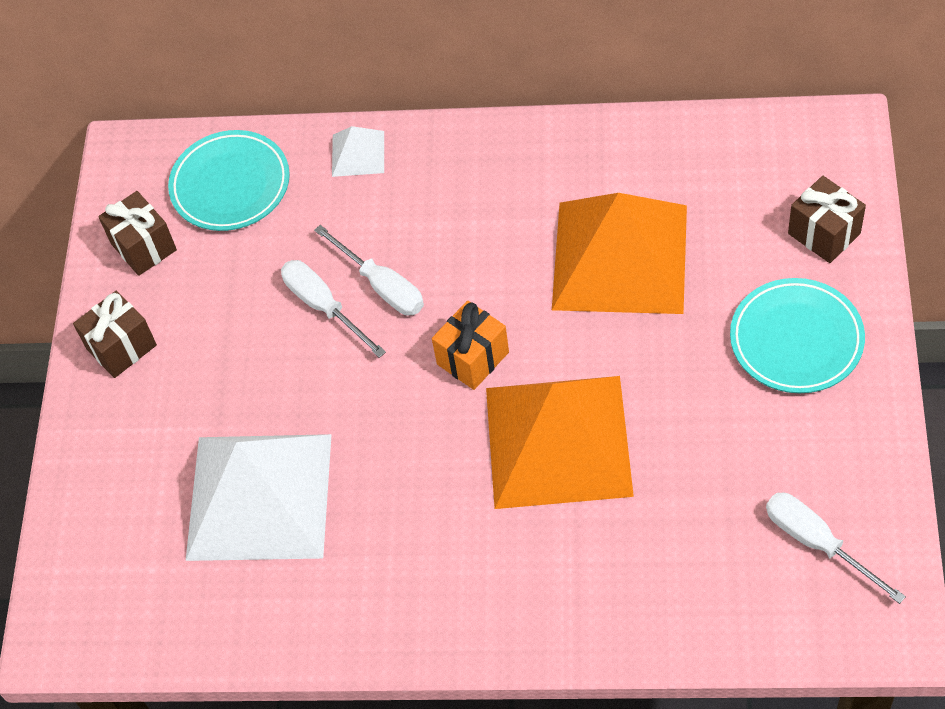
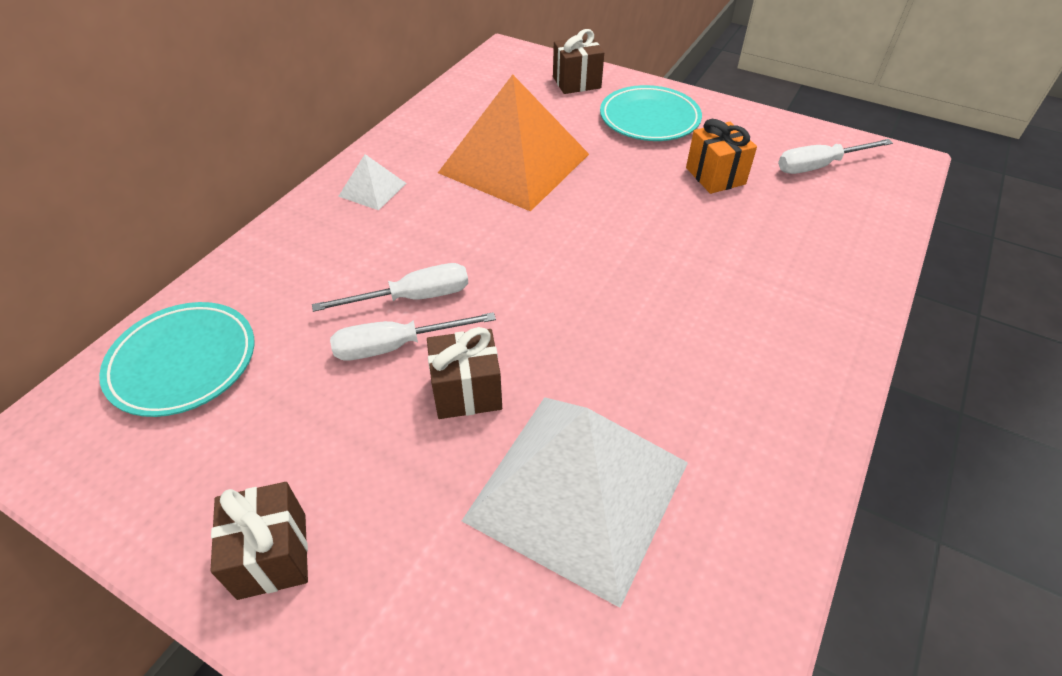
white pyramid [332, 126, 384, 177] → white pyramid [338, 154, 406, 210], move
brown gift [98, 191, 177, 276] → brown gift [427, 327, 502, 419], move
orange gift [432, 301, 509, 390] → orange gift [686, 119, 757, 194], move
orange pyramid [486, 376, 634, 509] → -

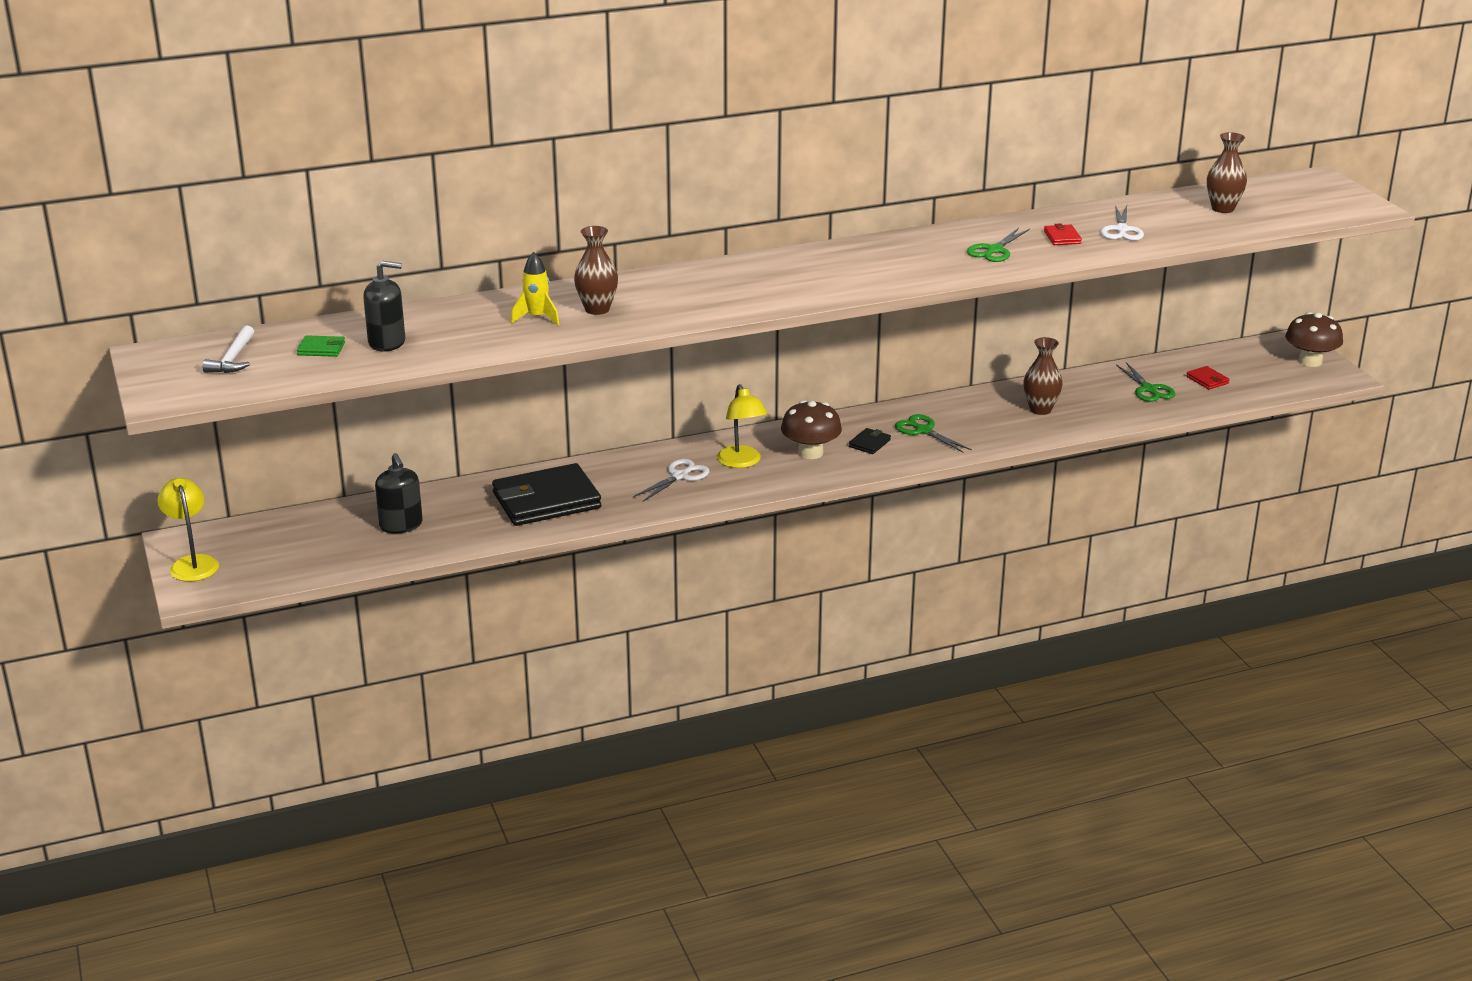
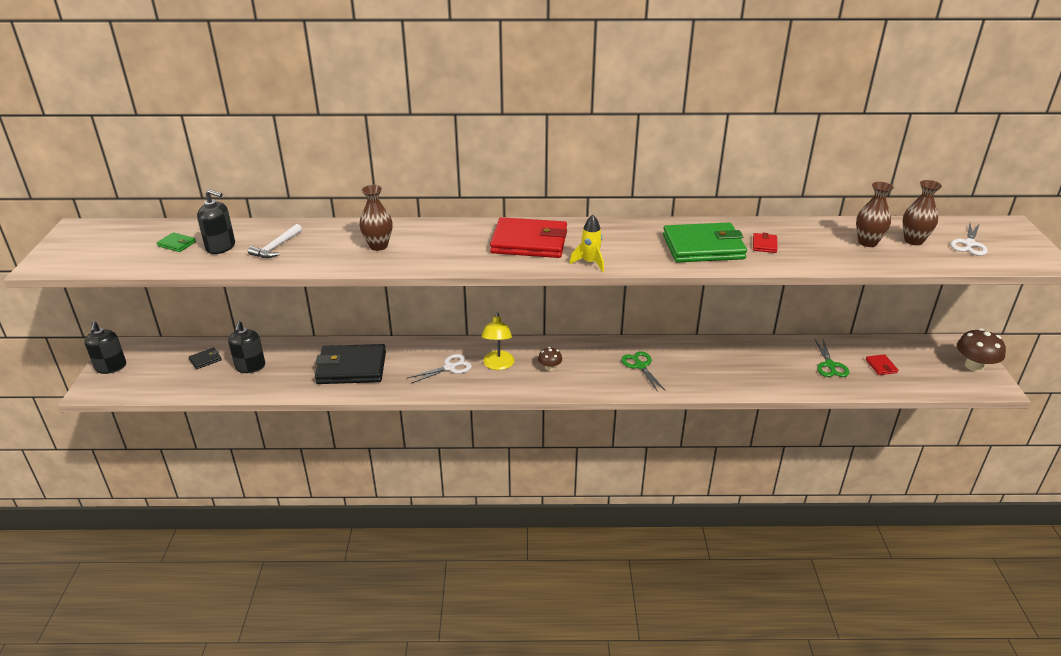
yellow lamp [157, 478, 219, 582] → black soap dispenser [85, 321, 126, 374]
black wallet [849, 428, 891, 454] → black wallet [189, 347, 222, 369], move
white hammer [202, 326, 254, 373] → white hammer [248, 224, 302, 258], move
- → red wallet [490, 217, 567, 258]
brown mushroom [781, 400, 842, 459] → brown mushroom [538, 347, 562, 371], x0.55
yellow rocket [511, 252, 559, 325] → yellow rocket [570, 214, 604, 272], move
green scissors [967, 228, 1030, 262] → green wallet [663, 222, 747, 263]
brown vase [1023, 337, 1063, 415] → brown vase [856, 182, 894, 247], move
white scissors [1101, 205, 1144, 241] → white scissors [950, 223, 988, 256], move

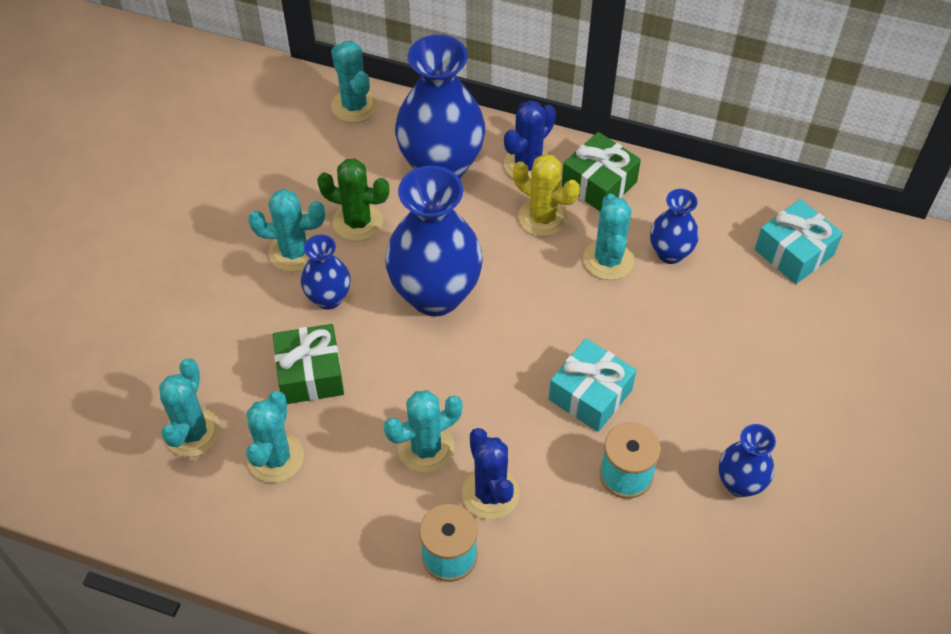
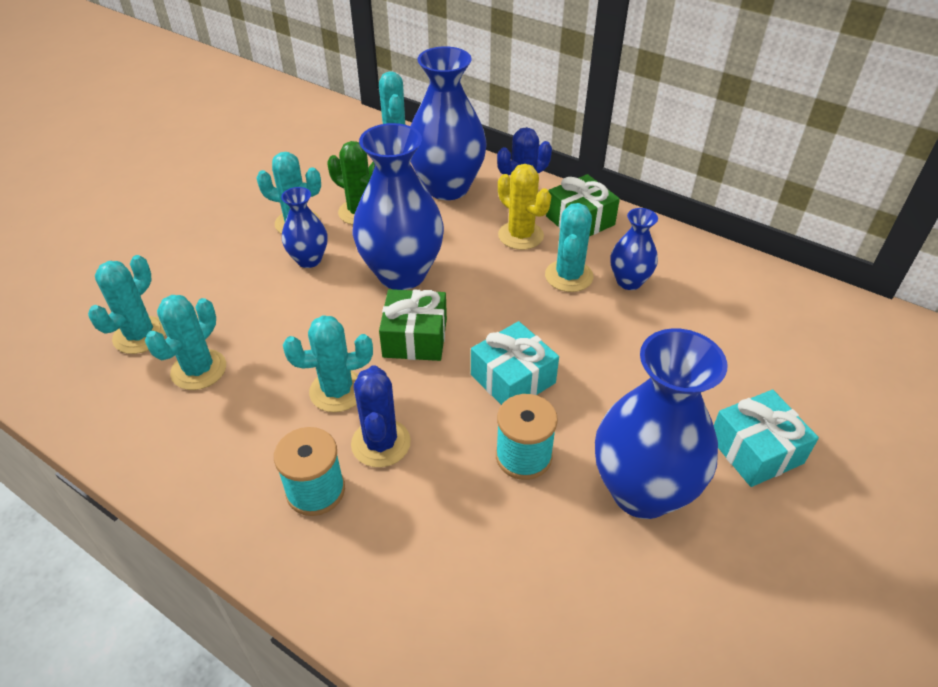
green gift [273, 324, 344, 404] → green gift [379, 289, 447, 361], move
blue vase [719, 424, 776, 497] → blue vase [595, 328, 727, 519], x1.92
turquoise gift [755, 199, 843, 284] → turquoise gift [714, 390, 819, 487], move

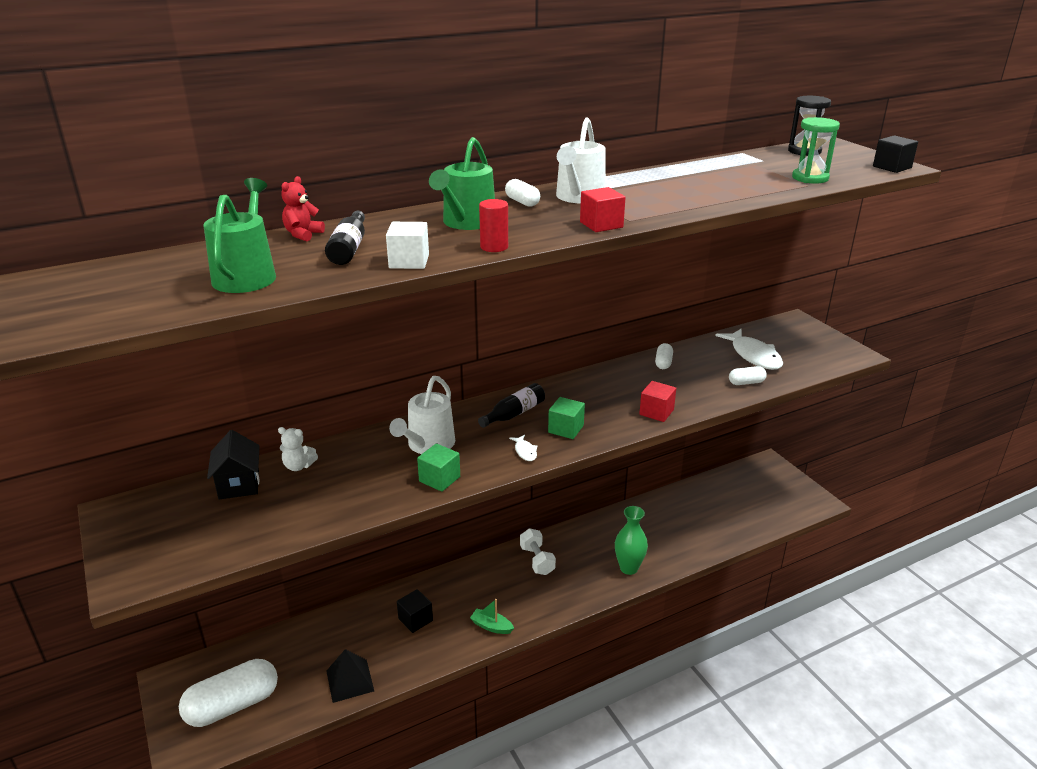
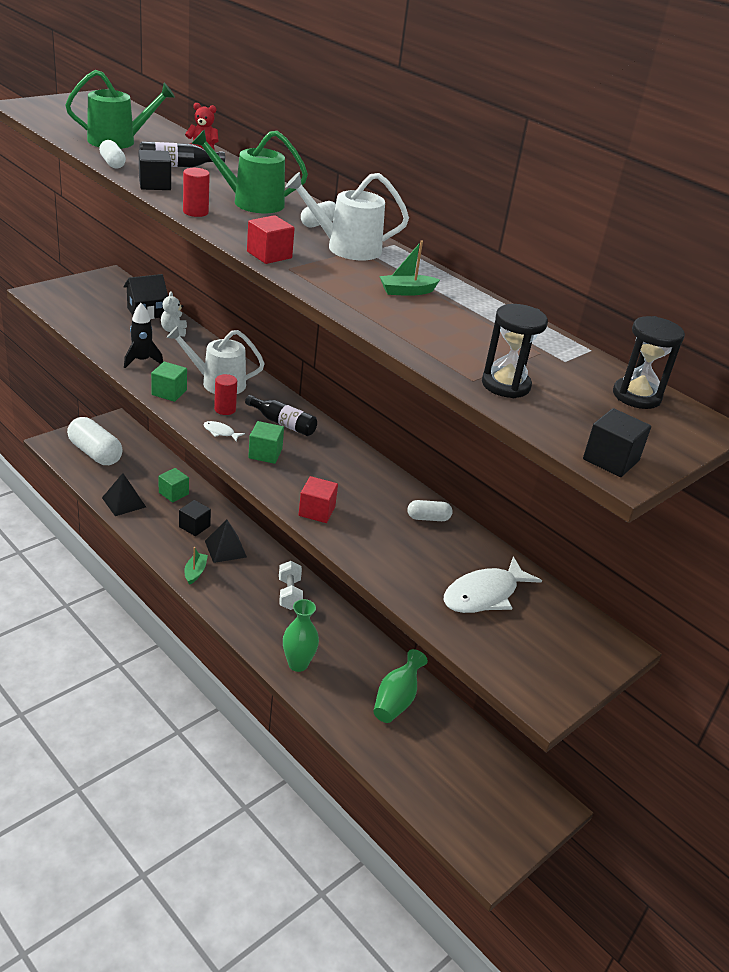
white capsule [729, 366, 767, 385] → white capsule [99, 140, 126, 169], move
- → black rocket [124, 303, 163, 368]
white cube [386, 222, 429, 269] → black cube [139, 150, 171, 190]
- → green cube [159, 468, 189, 502]
white fish [509, 435, 538, 461] → white fish [203, 421, 245, 441], 60 degrees clockwise
- → black pyramid [205, 520, 247, 563]
- → red cylinder [214, 374, 237, 415]
white dumbbell [520, 528, 556, 575] → white dumbbell [279, 561, 303, 610], 60 degrees counterclockwise
- → green vase [373, 649, 428, 723]
- → green boat [379, 240, 440, 296]
green hourglass [792, 117, 840, 184] → black hourglass [482, 304, 548, 398]

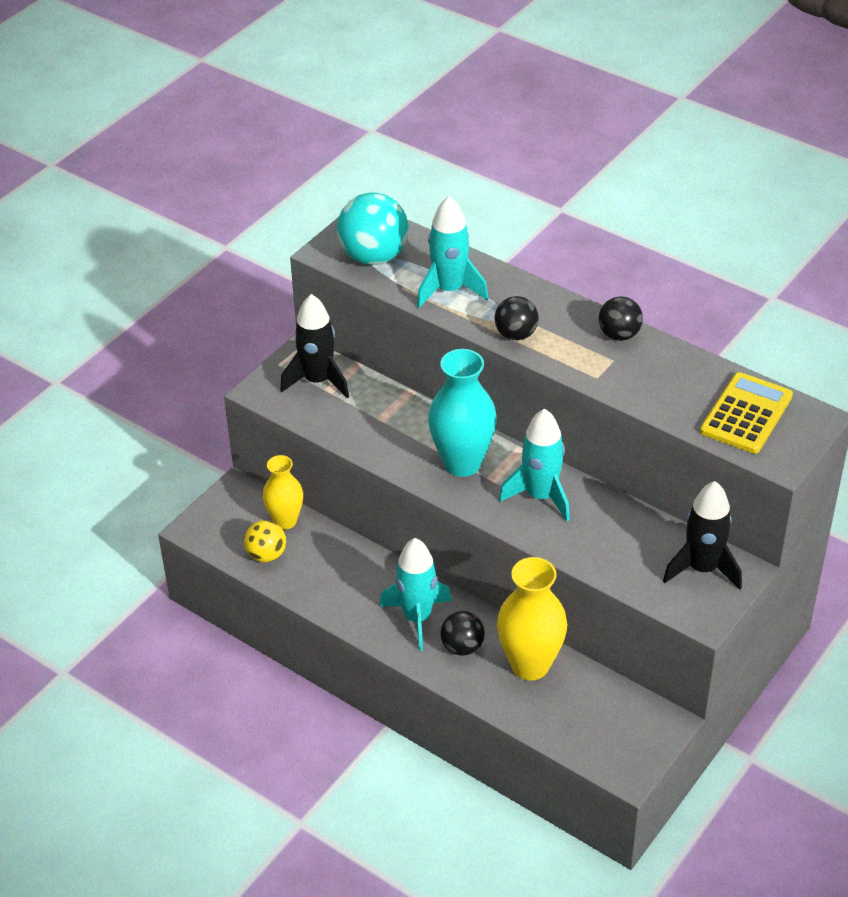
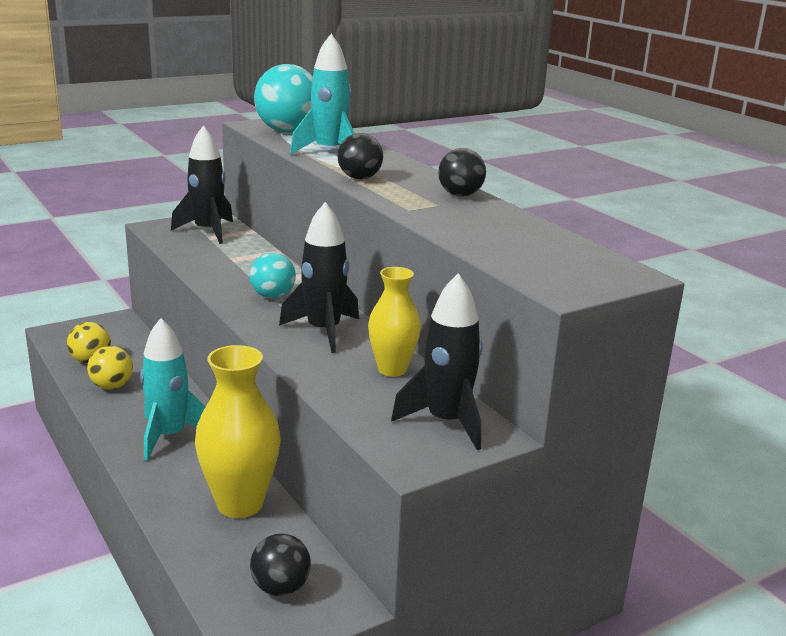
- → yellow ball [87, 346, 133, 390]
turquoise vase [428, 349, 497, 477] → turquoise ball [250, 253, 296, 299]
black ball [440, 611, 485, 656] → black ball [250, 533, 311, 596], move
turquoise rocket [499, 408, 570, 521] → black rocket [279, 202, 359, 353]
yellow vase [263, 455, 303, 530] → yellow vase [368, 267, 421, 377], move
yellow calculator [700, 372, 793, 454] → -

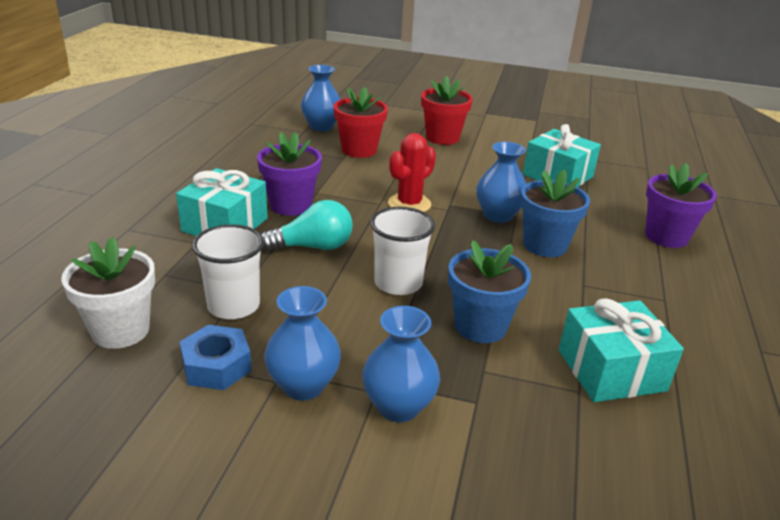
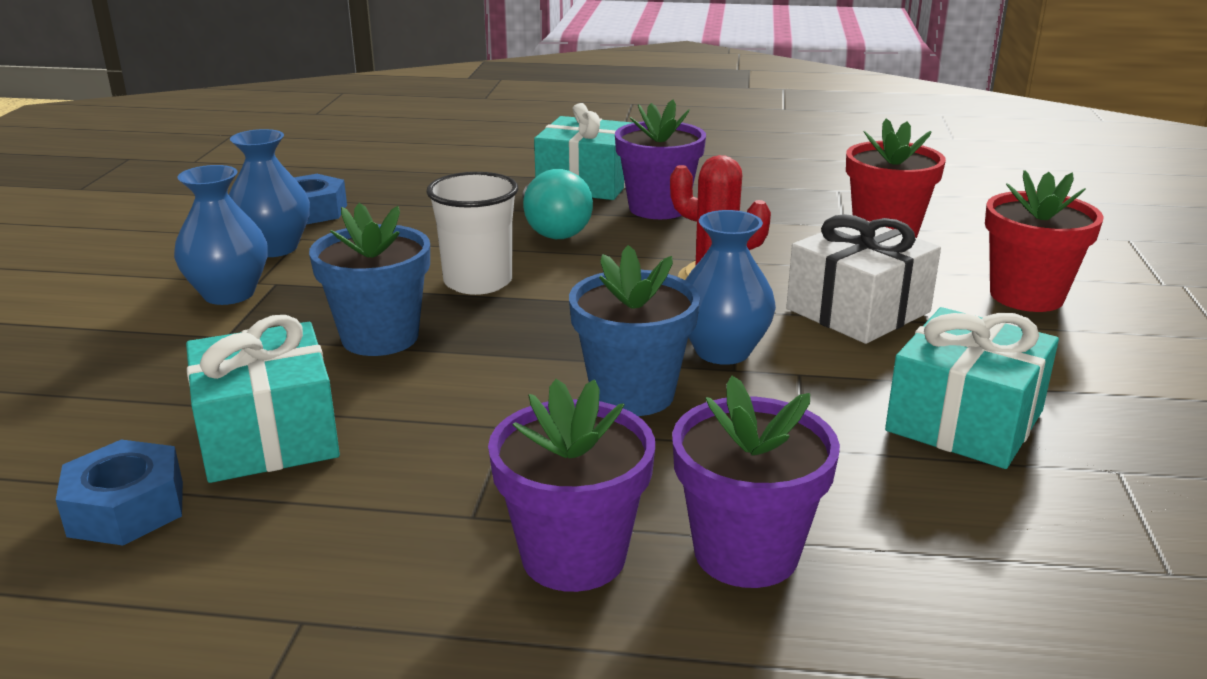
- → blue nut [56, 439, 183, 545]
- → purple flower pot [488, 379, 655, 592]
- → white gift [786, 214, 941, 344]
white flower pot [61, 237, 155, 349] → -
white cup [192, 224, 264, 319] → -
blue vase [301, 65, 341, 131] → -

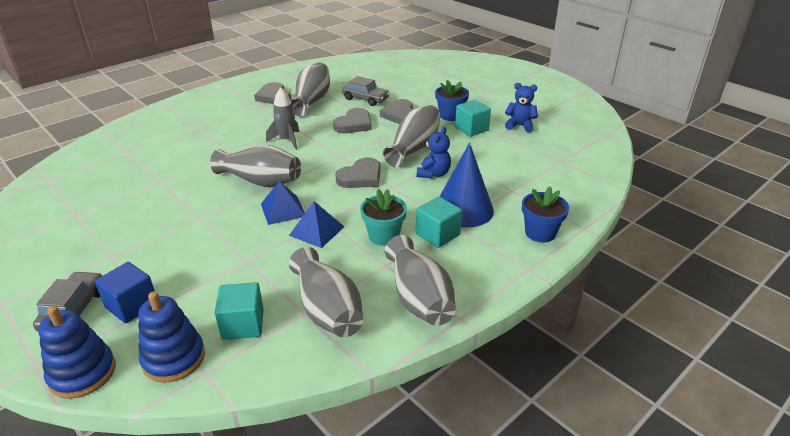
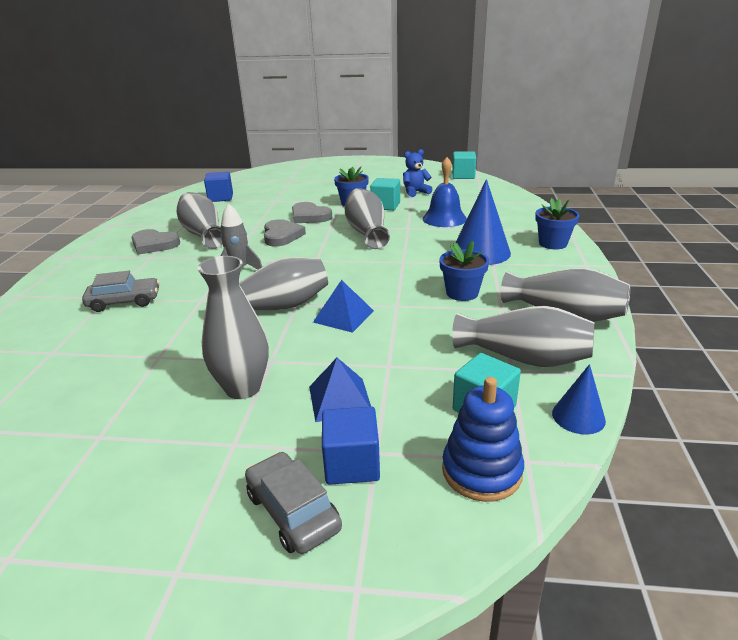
grey car [342, 76, 390, 106] → grey car [82, 271, 160, 312], move
- → grey vase [197, 256, 269, 399]
- → blue cube [204, 171, 233, 202]
blue pyramid [289, 201, 344, 248] → blue pyramid [309, 358, 371, 422], move
- → blue bell [423, 157, 467, 227]
turquoise flower pot [360, 189, 407, 246] → blue flower pot [439, 241, 489, 301]
turquoise cube [416, 196, 462, 248] → turquoise cube [452, 152, 476, 179], move
- → blue cone [552, 364, 606, 435]
blue stacking toy [38, 306, 116, 399] → -
grey heart [335, 157, 381, 188] → -
blue teddy bear [417, 127, 451, 179] → -

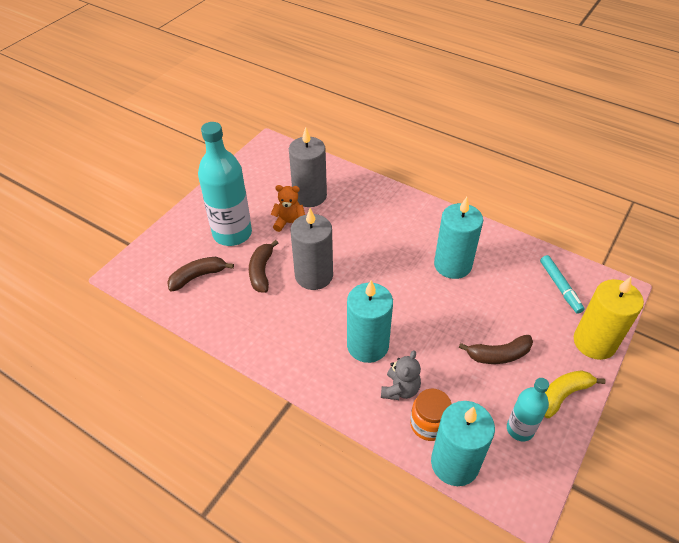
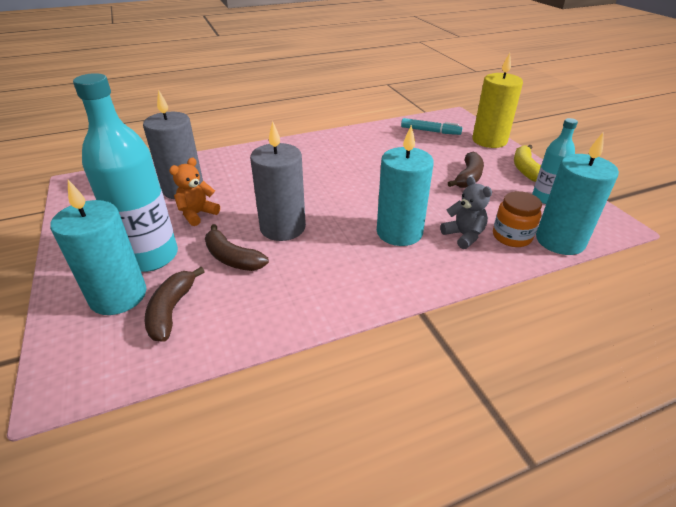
turquoise candle [434, 197, 483, 279] → turquoise candle [50, 180, 147, 315], move

